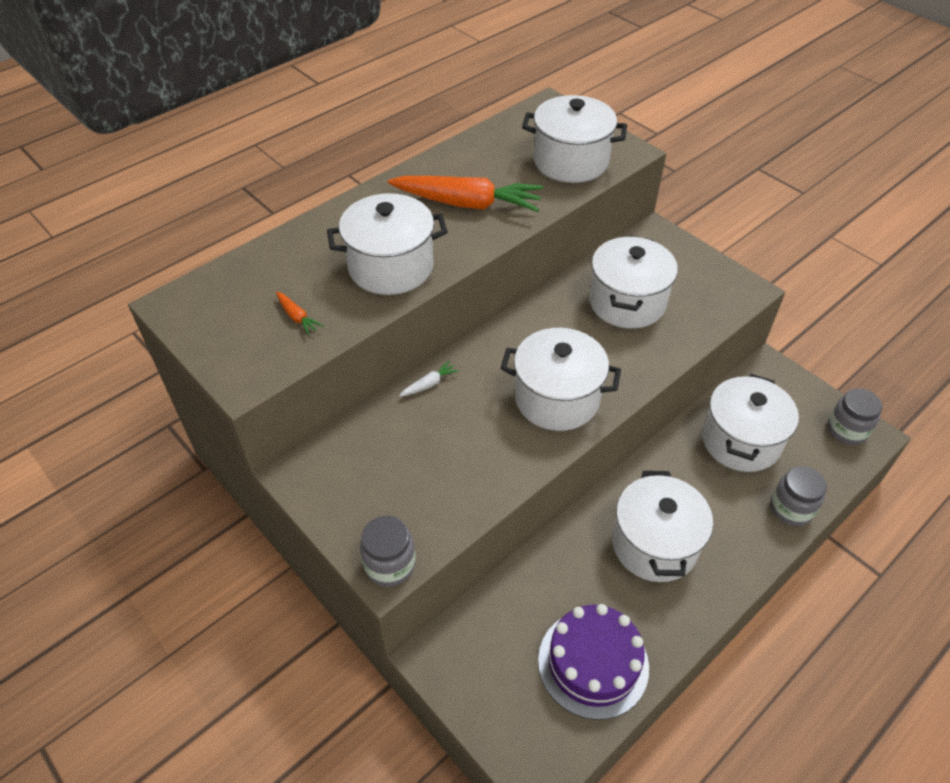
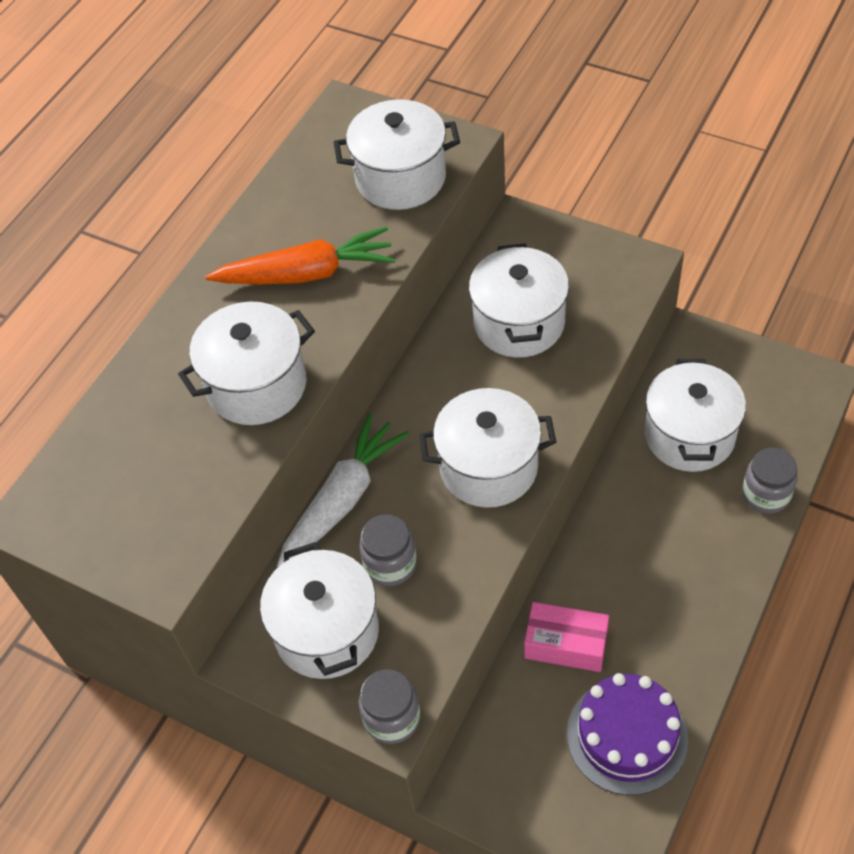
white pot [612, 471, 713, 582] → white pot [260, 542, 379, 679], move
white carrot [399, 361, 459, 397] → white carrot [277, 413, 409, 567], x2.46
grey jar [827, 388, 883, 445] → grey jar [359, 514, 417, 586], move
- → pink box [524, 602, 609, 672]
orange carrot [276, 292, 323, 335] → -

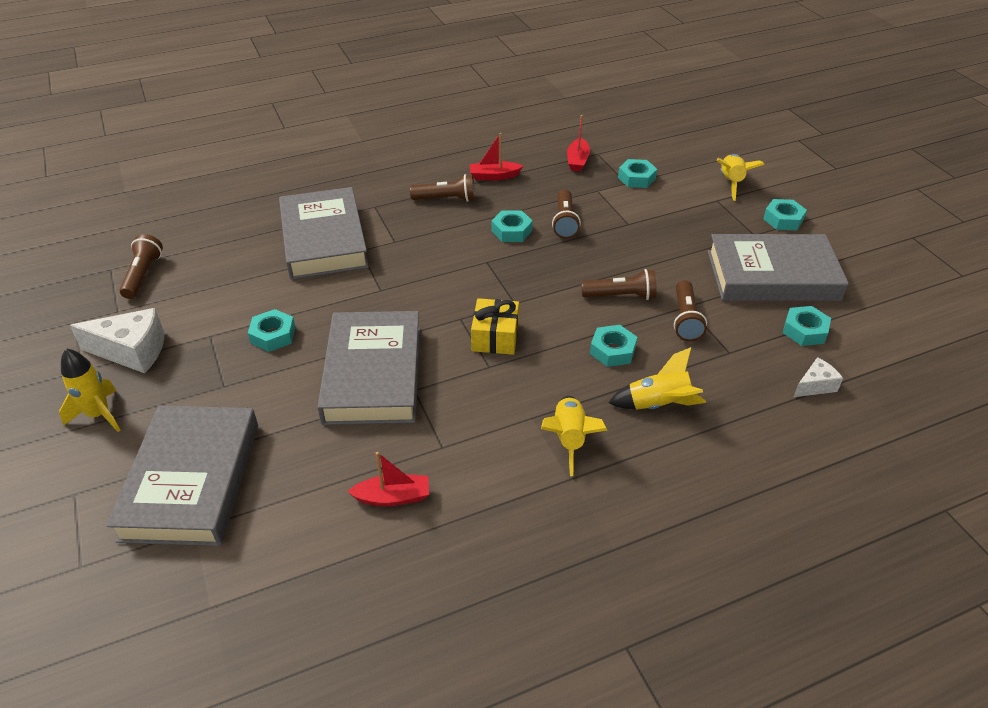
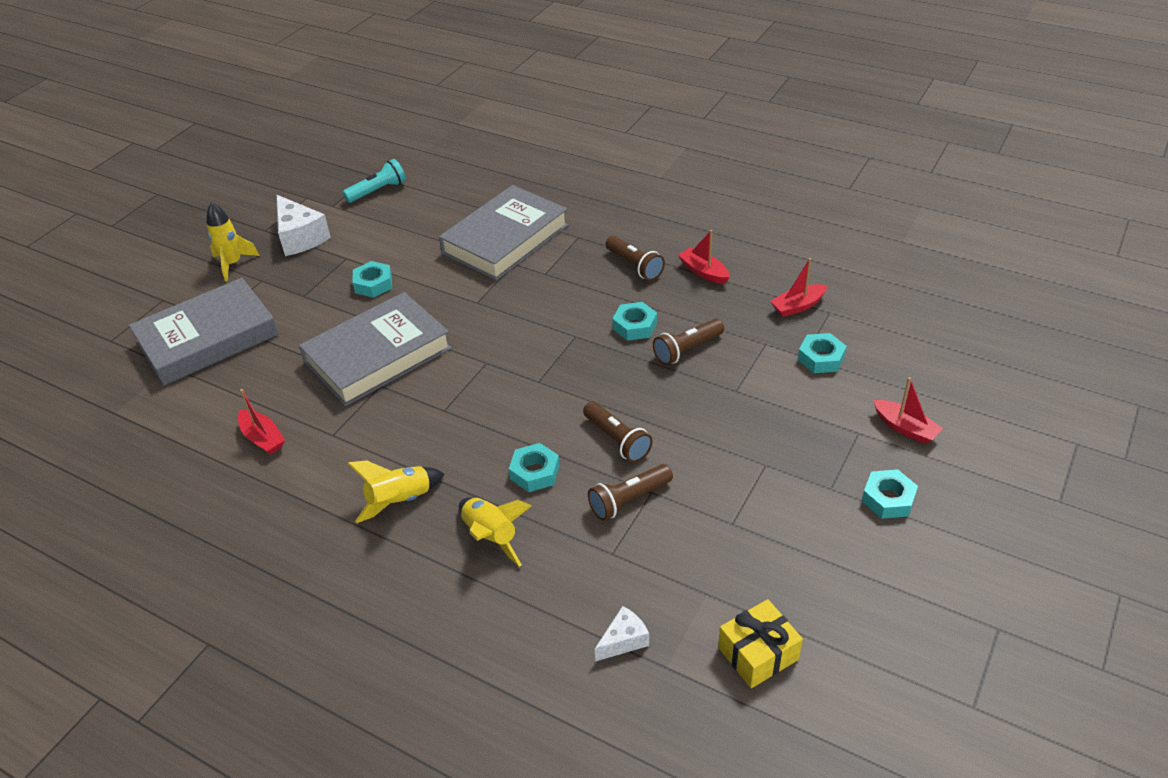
brown flashlight [119, 234, 163, 299] → turquoise flashlight [342, 159, 406, 203]
white cheese [794, 357, 843, 397] → white cheese [595, 606, 649, 662], 60 degrees counterclockwise
yellow gift [471, 298, 519, 355] → yellow gift [718, 599, 803, 688], move
yellow rocket [717, 154, 765, 201] → red boat [873, 377, 943, 444]
grey book [708, 234, 849, 301] → -
turquoise nut [783, 306, 831, 346] → -

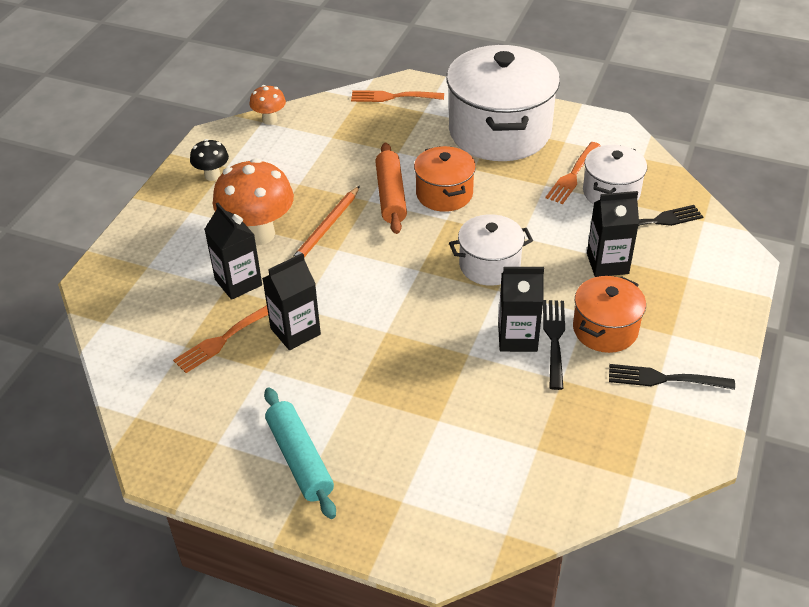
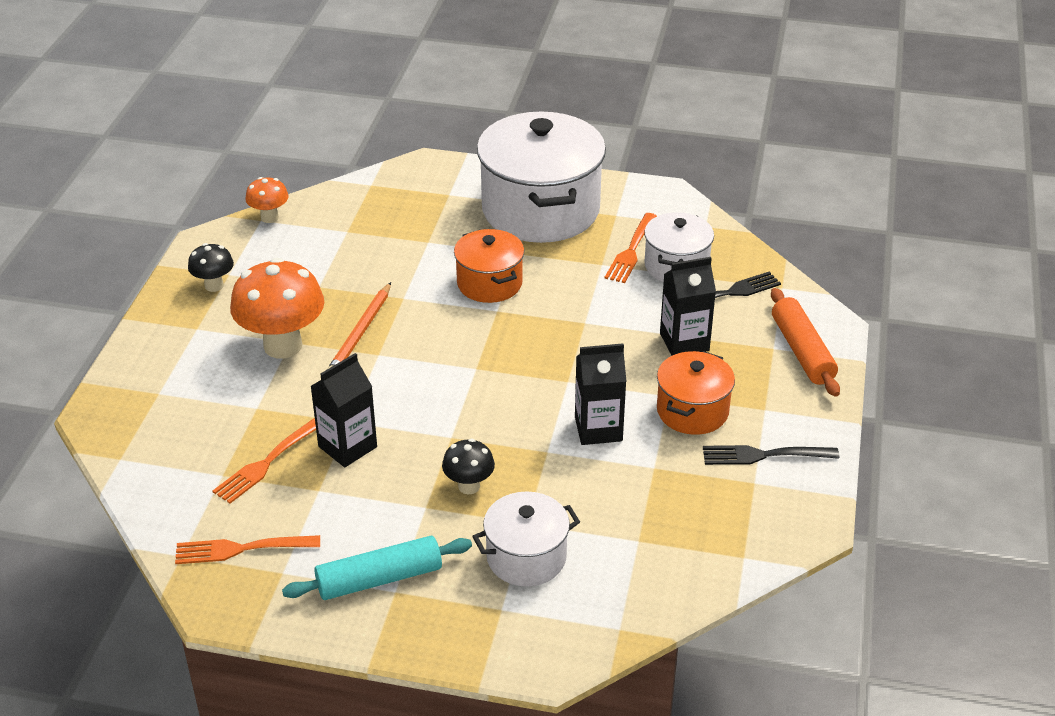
orange fork [351, 90, 444, 102] → orange fork [175, 535, 320, 564], move
turquoise rolling pin [264, 388, 336, 519] → turquoise rolling pin [282, 536, 472, 600], 75 degrees counterclockwise
- → black mushroom [442, 439, 495, 494]
white pot [449, 214, 533, 286] → white pot [472, 491, 580, 586], move
orange rolling pin [375, 143, 407, 234] → orange rolling pin [771, 288, 840, 397], move
black carton [204, 203, 262, 300] → -
black fork [543, 300, 565, 390] → -

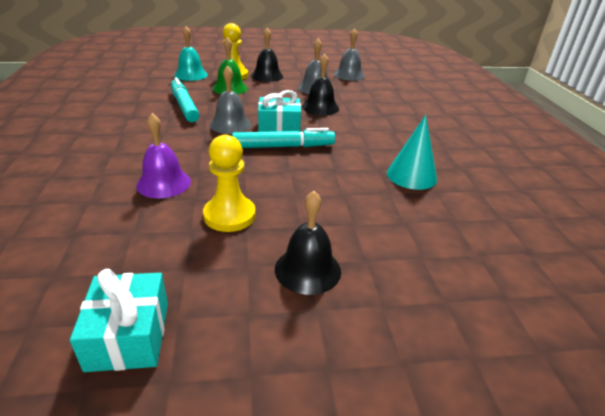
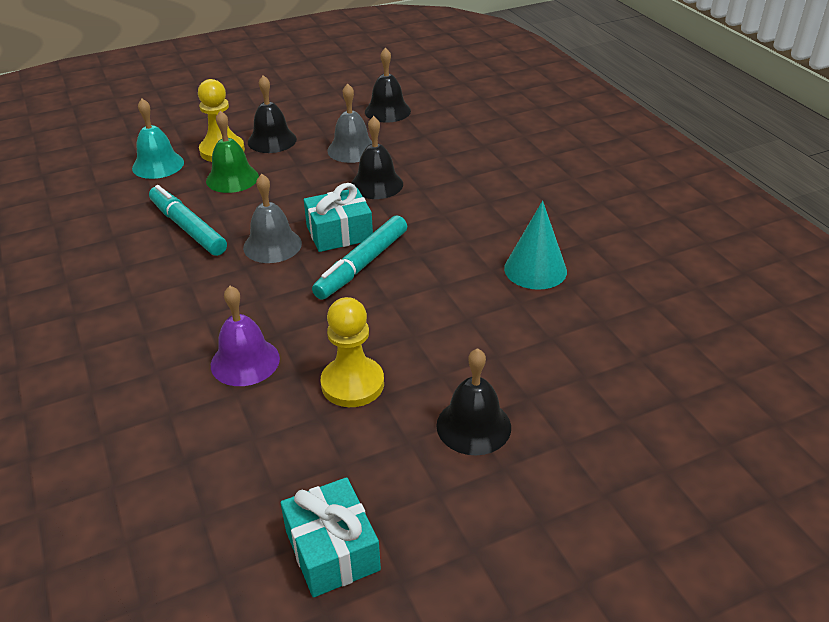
turquoise marker [232, 128, 335, 148] → turquoise marker [312, 215, 407, 300], 150 degrees clockwise
grey bell [334, 29, 365, 81] → black bell [365, 48, 411, 123]

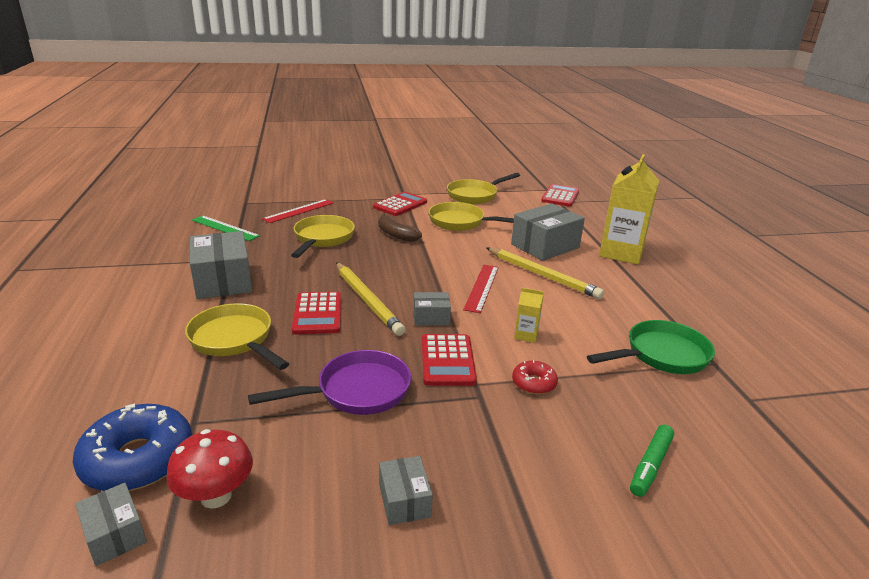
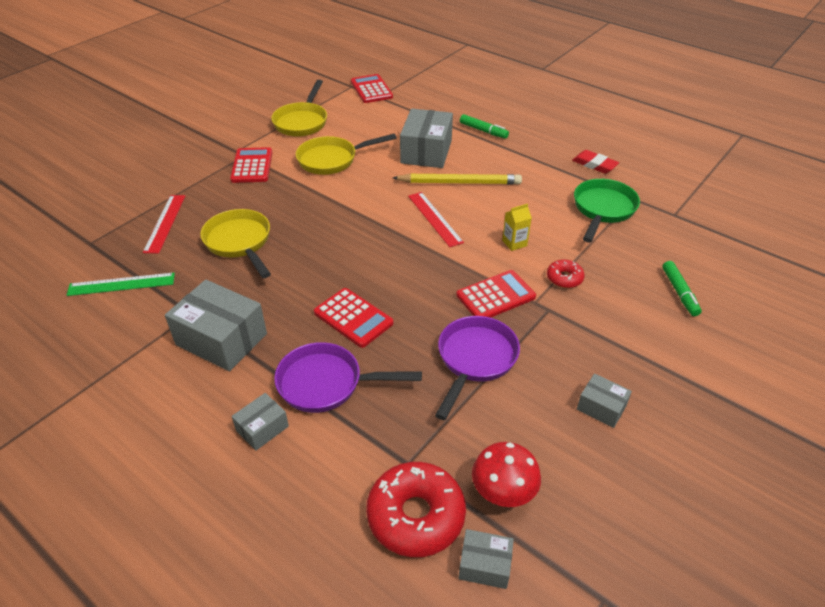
grey box [414, 292, 451, 326] → grey box [232, 393, 289, 451], move
yellow pan [185, 303, 289, 370] → purple pan [274, 342, 422, 413]
blue donut [73, 403, 192, 491] → red donut [366, 462, 466, 557]
red calculator [422, 334, 477, 386] → red calculator [456, 270, 536, 318], 75 degrees counterclockwise
yellow carton [599, 154, 659, 264] → green marker [460, 114, 509, 139]
- → red eraser [572, 150, 619, 174]
yellow pencil [336, 262, 405, 336] → -
brown banana [378, 214, 422, 242] → -

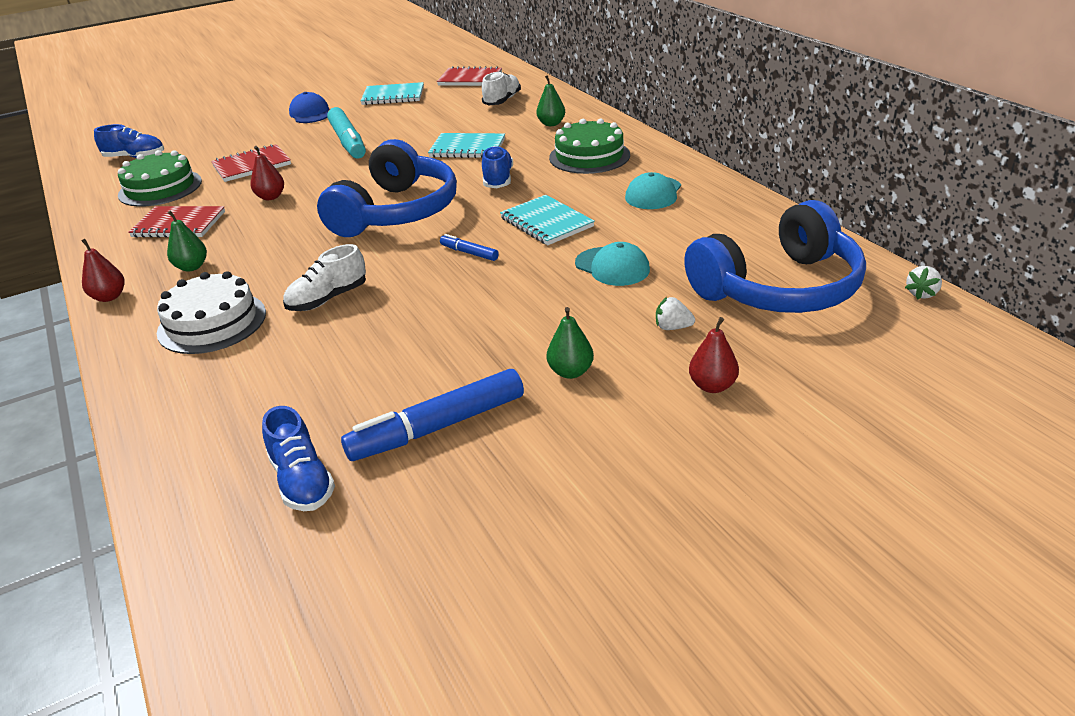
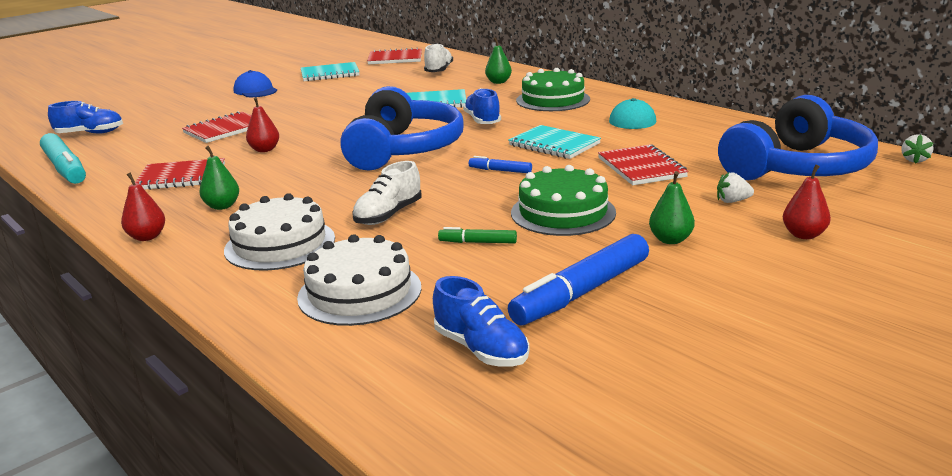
turquoise marker [327, 107, 366, 159] → turquoise marker [40, 133, 86, 184], move
- → white cake [297, 234, 421, 326]
- → green marker [438, 227, 517, 244]
green cake [118, 150, 202, 206] → green cake [511, 165, 616, 236], move
turquoise cap [575, 242, 650, 286] → red notebook [598, 144, 689, 185]

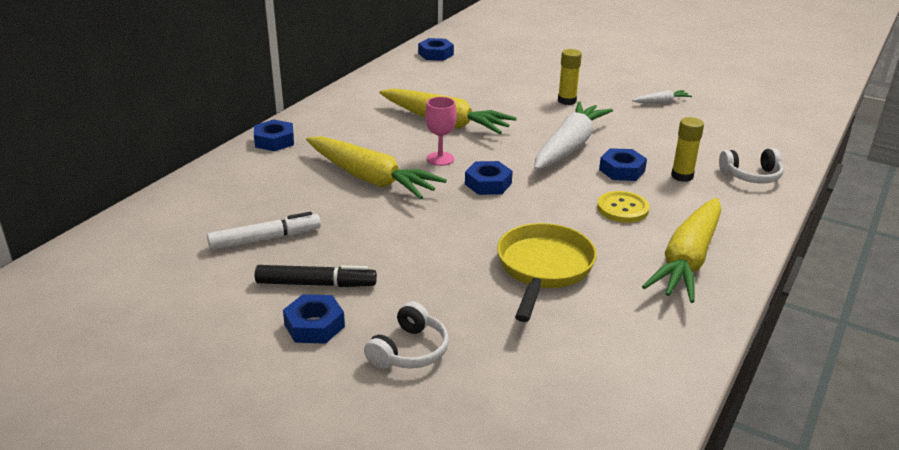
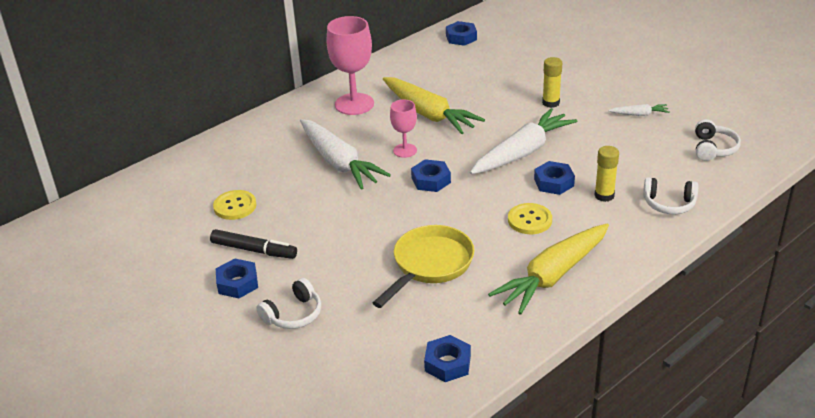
white marker [207, 212, 321, 250] → yellow button [213, 190, 256, 220]
yellow carrot [306, 136, 447, 199] → white carrot [300, 119, 391, 190]
- → pink goblet [327, 16, 374, 115]
blue nut [254, 119, 294, 151] → blue nut [424, 335, 471, 382], move
- → white headphones [695, 119, 741, 161]

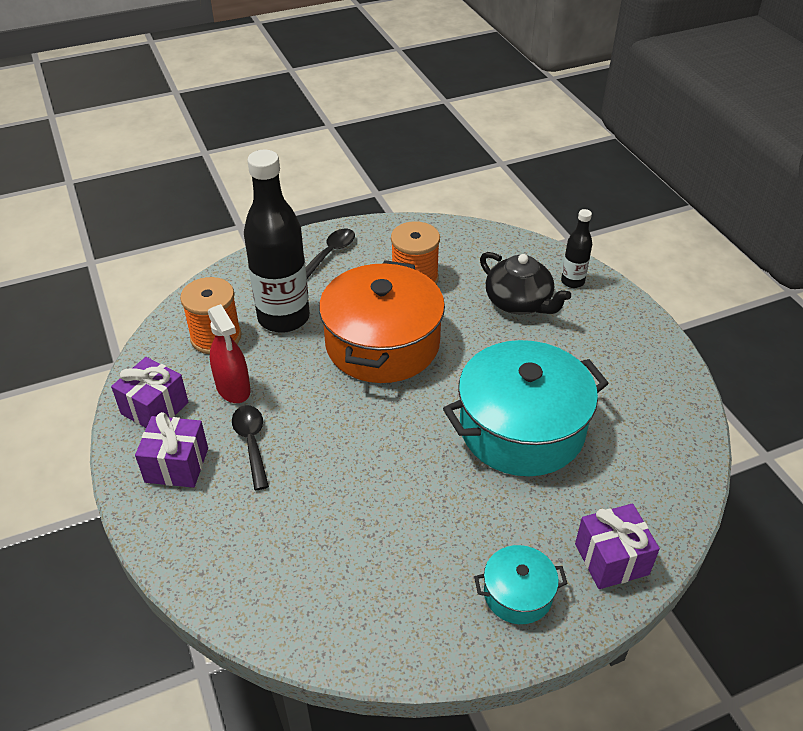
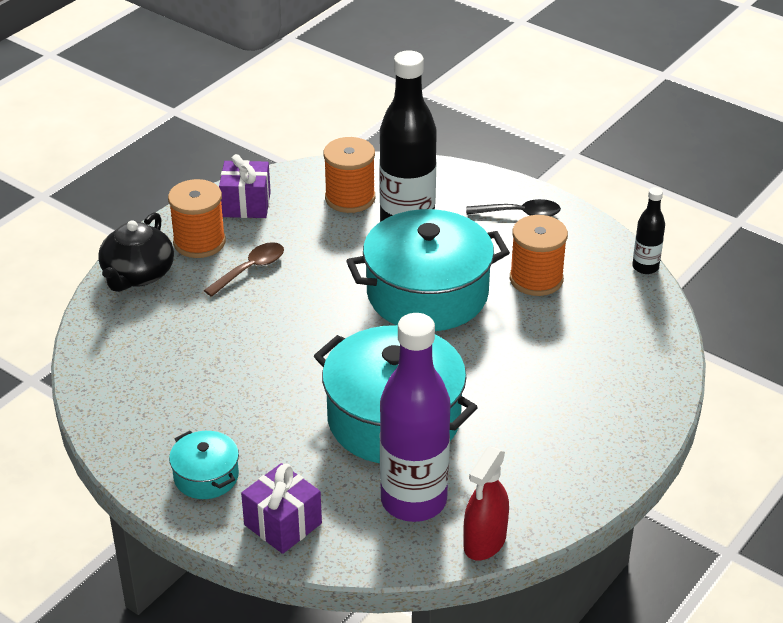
black teapot [480, 252, 571, 314] → black teapot [98, 212, 174, 292], move
purple gift [135, 412, 208, 488] → orange spool [168, 179, 226, 258]
black spoon [232, 405, 269, 490] → brown spoon [204, 242, 284, 297]
orange pot [319, 260, 445, 383] → turquoise pot [346, 209, 510, 331]
- → purple bottle [380, 313, 451, 522]
red spray bottle [208, 304, 251, 403] → red spray bottle [463, 447, 509, 561], move
black bottle [561, 209, 592, 288] → black bottle [632, 187, 665, 274], move

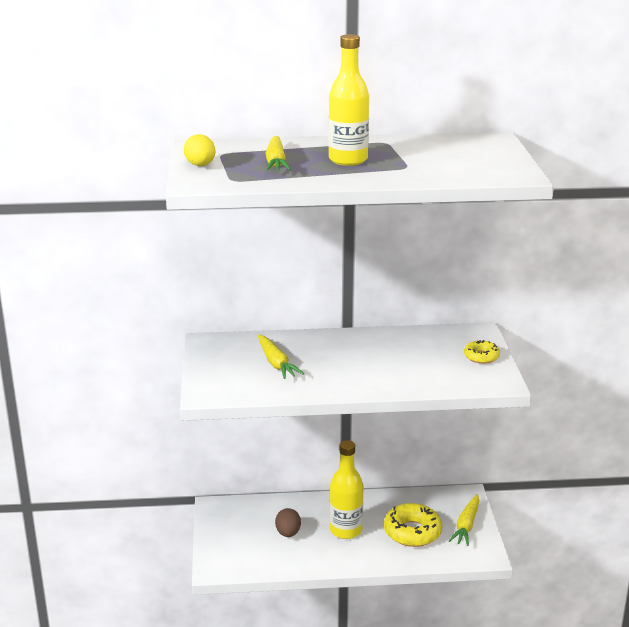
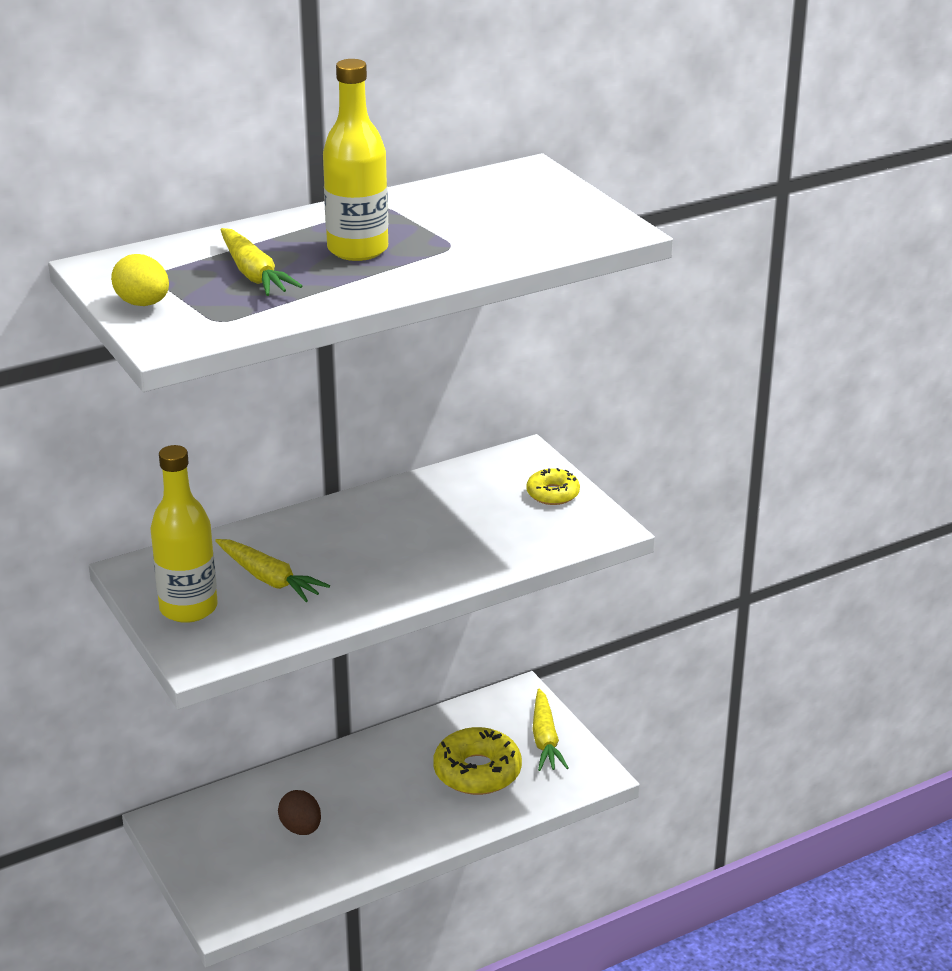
yellow bottle [330, 440, 363, 539] → yellow bottle [150, 445, 218, 623], move

